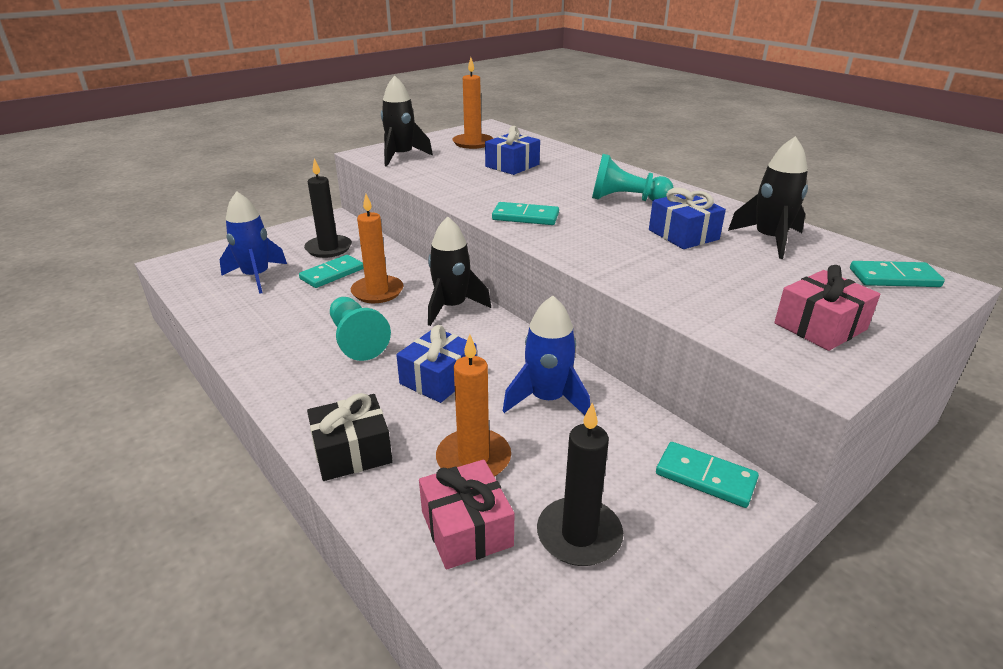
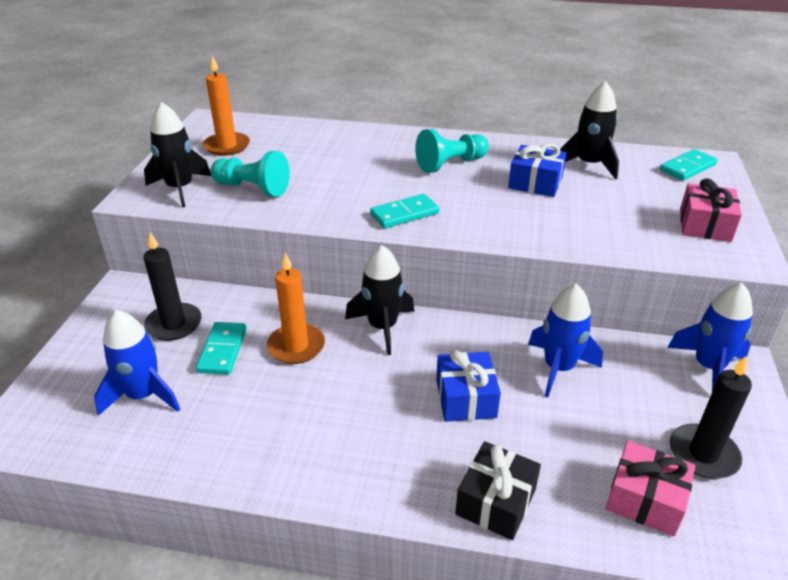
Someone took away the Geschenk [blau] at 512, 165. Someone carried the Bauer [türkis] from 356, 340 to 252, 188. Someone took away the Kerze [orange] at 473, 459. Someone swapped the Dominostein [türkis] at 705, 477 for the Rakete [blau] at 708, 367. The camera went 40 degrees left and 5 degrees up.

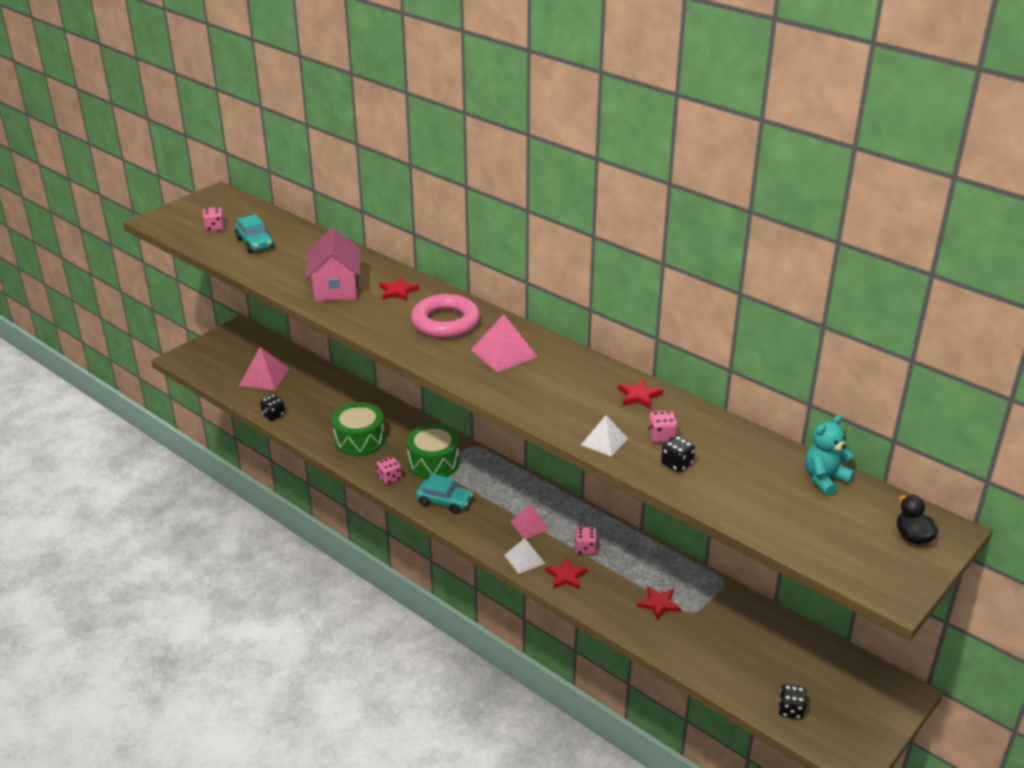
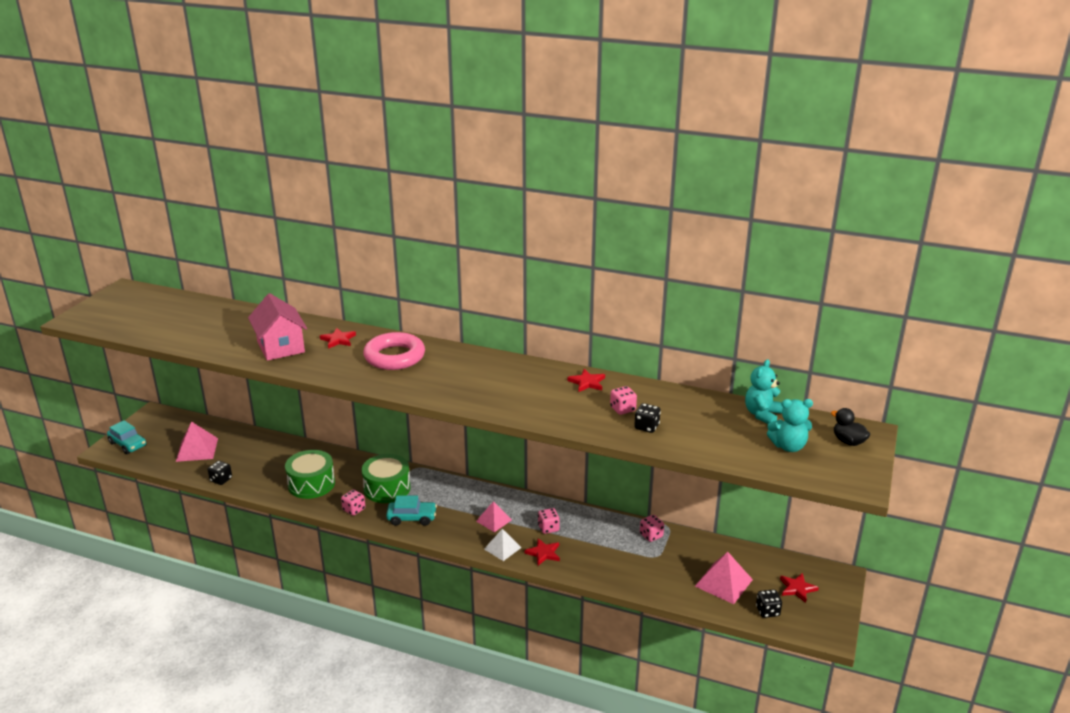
Someone carried the Spielwürfel [rosa] from 214, 228 to 651, 535. Someone carried the Auto [türkis] from 255, 243 to 128, 444. Someone carried the Pyramide [rosa] from 504, 353 to 723, 582. Someone took away the Pyramide [weiß] at 604, 441. Someone carried the Stern [rot] from 659, 604 to 797, 588. Someone put down the Teddybär [türkis] at 788, 446. The camera went 20 degrees left and 5 degrees down.

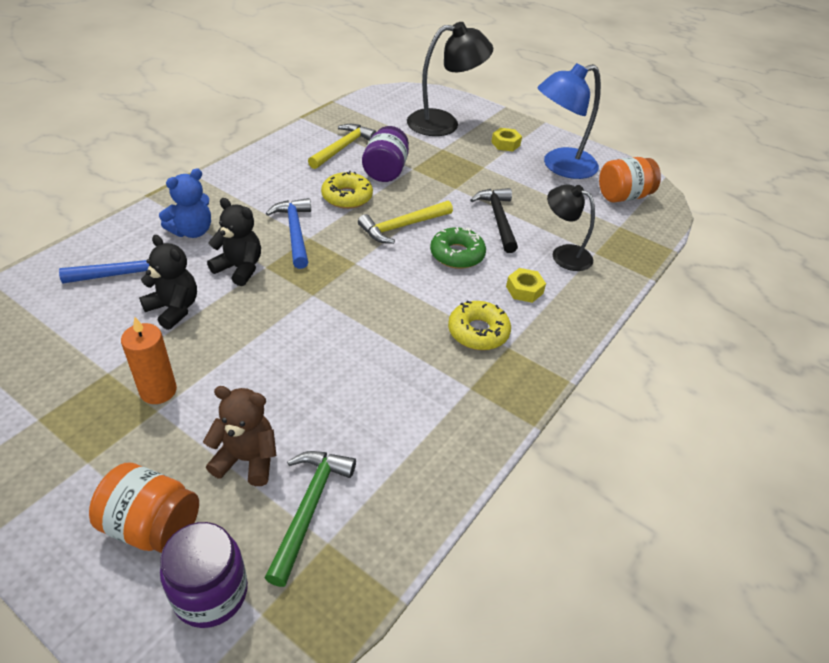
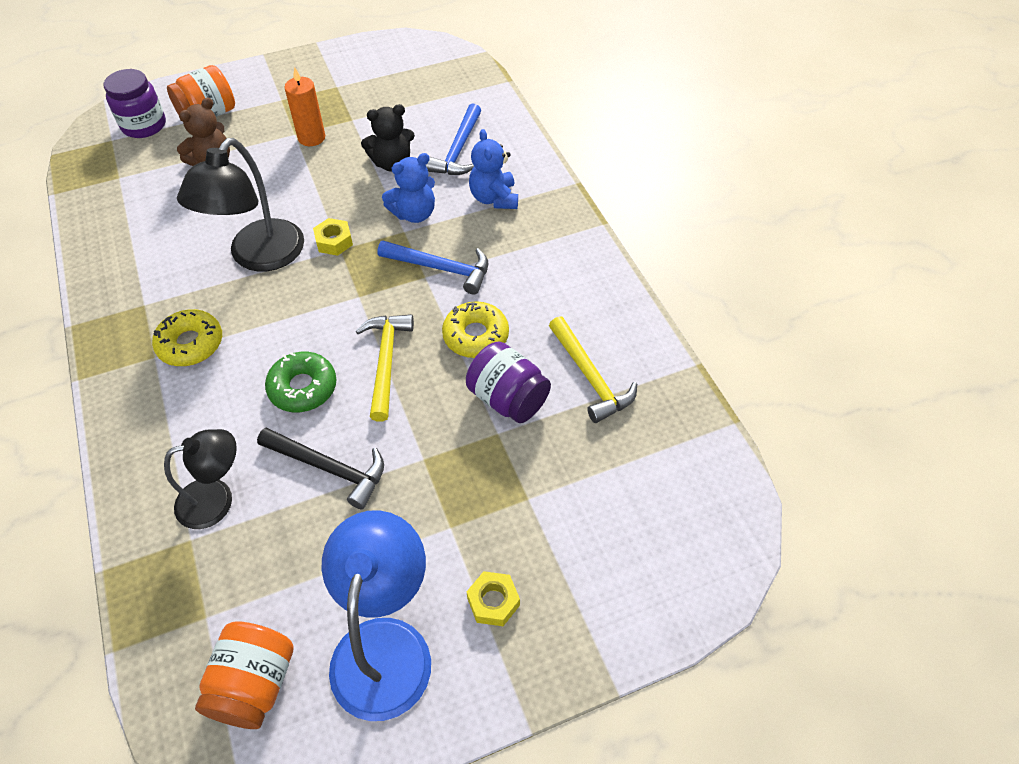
Someone carried the Lampe [schwarz] from 444, 123 to 259, 257. Someone repainted the Teddybär [schwarz] at 239, 268, which became the Teddybär [blau] at 414, 214. Someone carried the Sechskantmutter [gelb] from 524, 290 to 334, 241. Someone took away the Hammer [grün] at 309, 508. The camera went 125 degrees right and 10 degrees up.

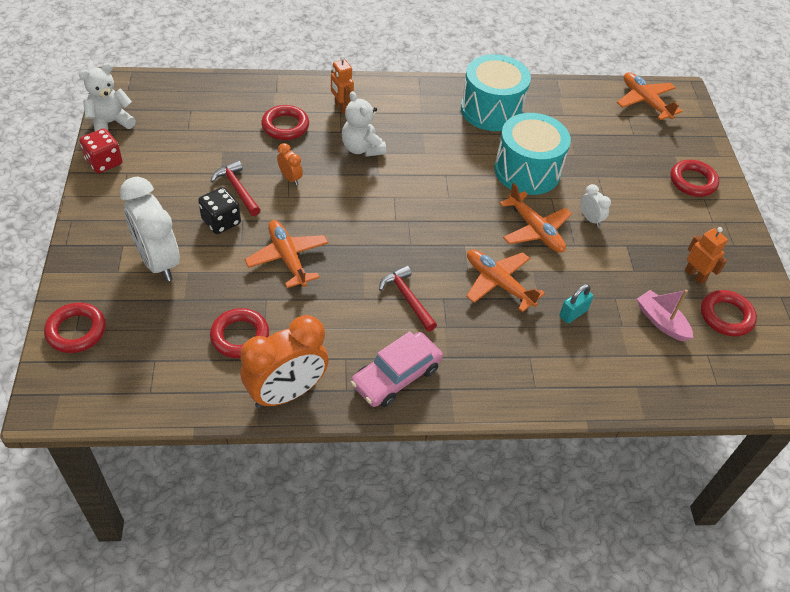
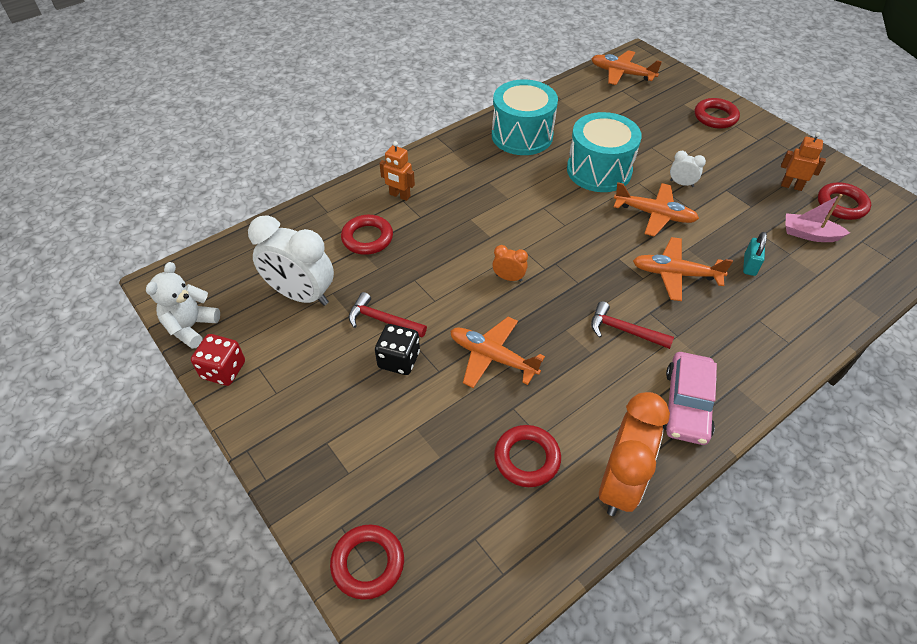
Someone took away the Teddybär [weiß] at 362, 148. Someone carried the Wecker [orange] from 290, 178 to 508, 278. Someone carried the Wecker [weiß] from 158, 261 to 301, 295. The camera went 30 degrees left and 0 degrees up.

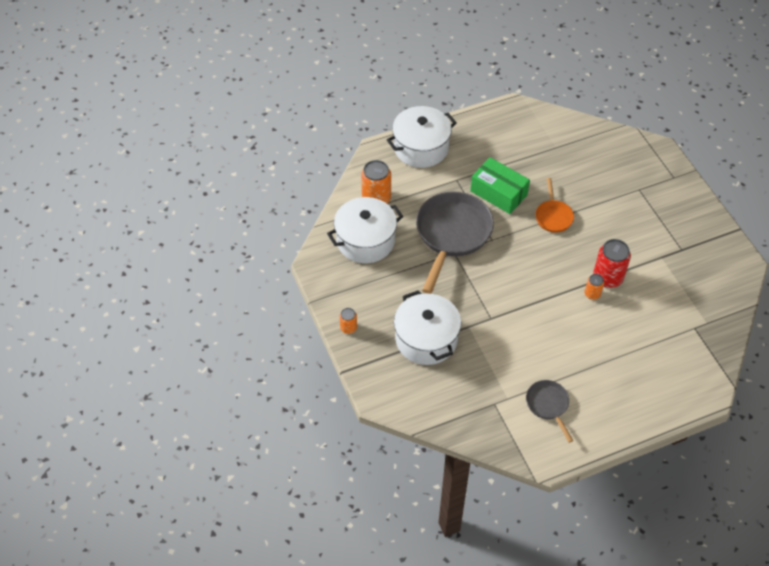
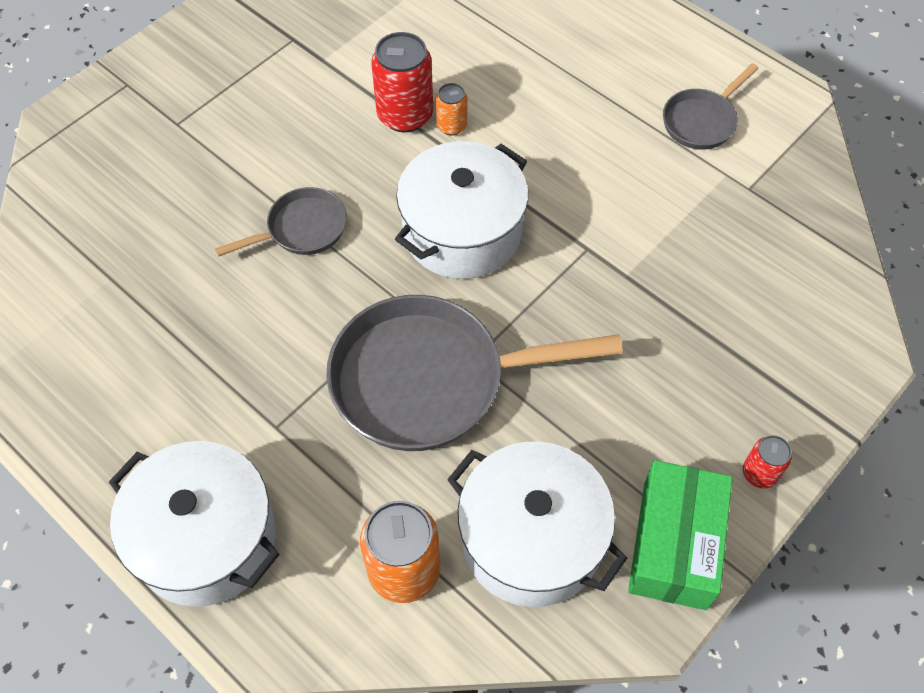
Someone carried the Schachtel [grün] from 498, 193 to 674, 544. Someone repainted the Pfanne [orange] at 553, 216, which became the Pfanne [grau] at 301, 229. Someone carried the Kochtopf [weiß] from 426, 339 to 462, 232. Someone repainted the Dose [orange] at 348, 328, which became the Dose [rot] at 759, 473. The camera went 115 degrees left and 5 degrees up.

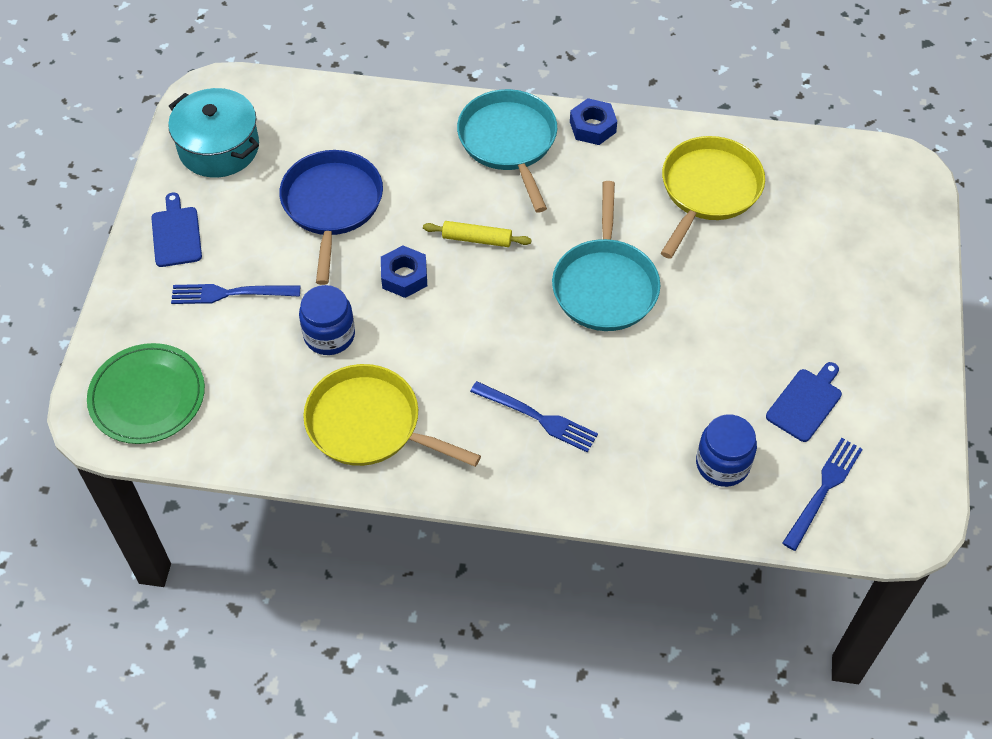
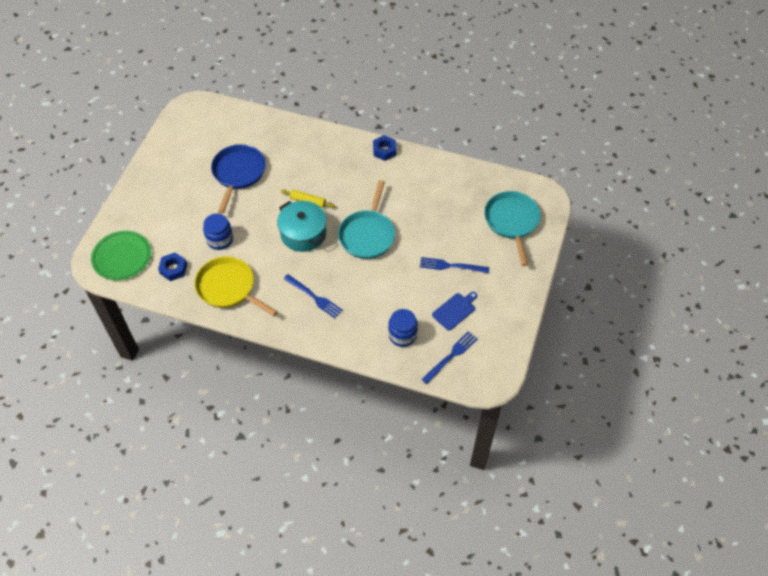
Someone carried the Kochtopf [türkis] from 219, 148 to 303, 233. Someone carried the Pfanne [türkis] from 509, 142 to 512, 221. Someone took away the Pfanne [gelb] at 708, 190. Someone took away the Schneidebrett [blau] at 176, 234. Someone carried the Sechskantmutter [blau] from 404, 276 to 173, 269. Someone carried the Gabel [blau] from 230, 293 to 451, 266. The camera went 10 degrees right and 0 degrees up.

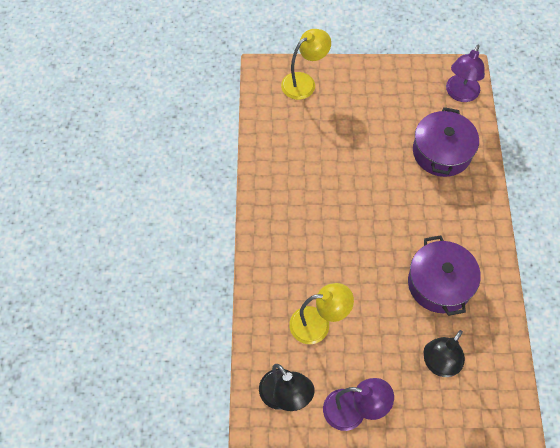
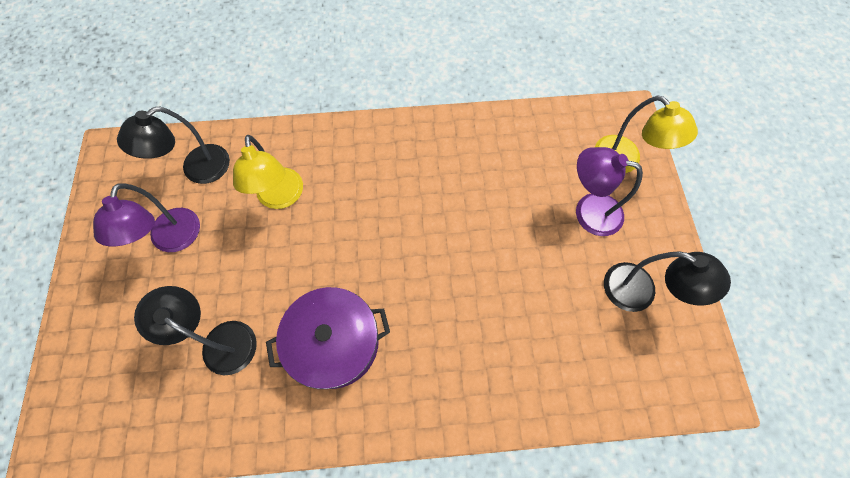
Someone carried the Lampe [lila] from 460, 94 to 588, 211. Someone took away the Kochtopf [lila] at 441, 152. Someone put down the Lampe [schwarz] at 640, 292. The camera went 85 degrees right and 5 degrees up.

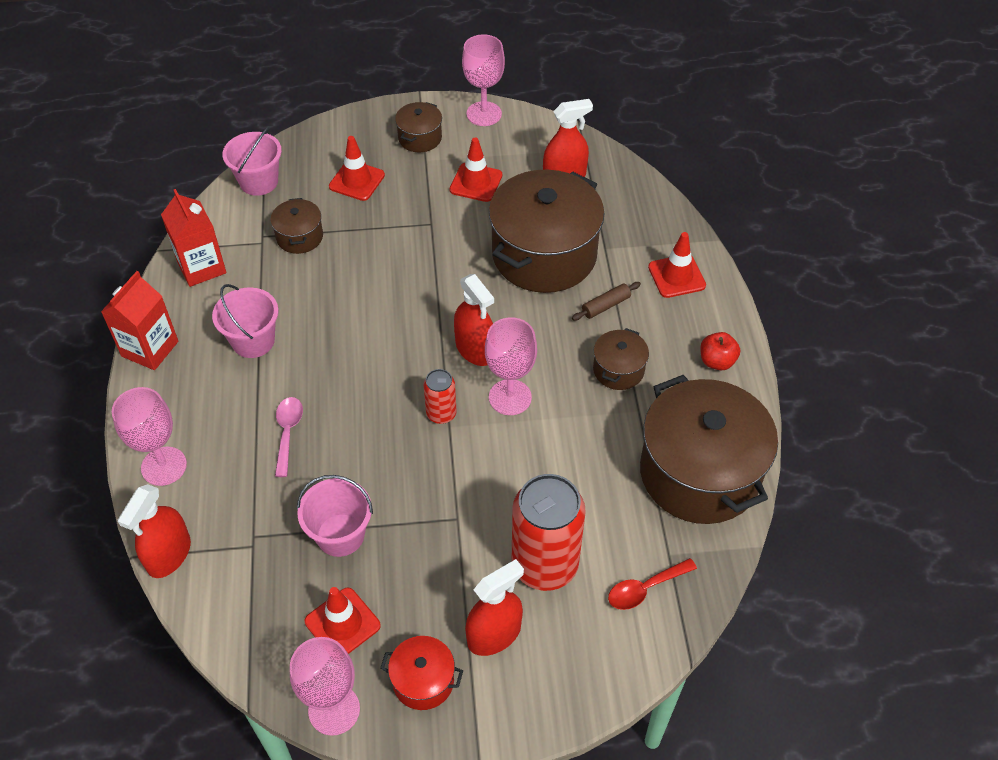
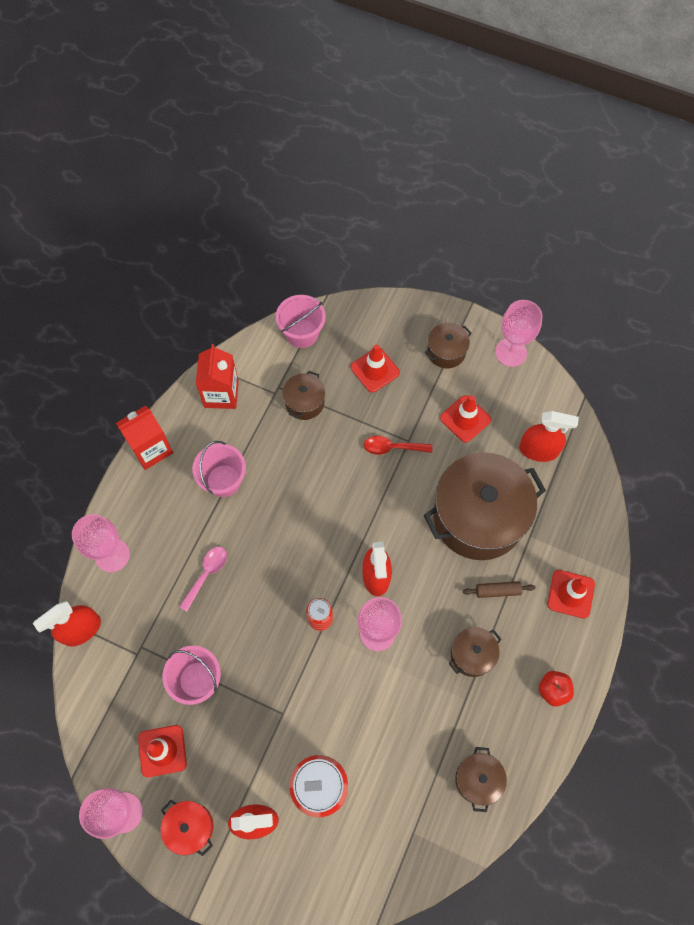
Someone scaled the Kochtopf [braun] at 699, 473 by 0.45. Someone carried the Löffel [rot] from 645, 588 to 392, 447. The camera went 30 degrees right and 15 degrees up.

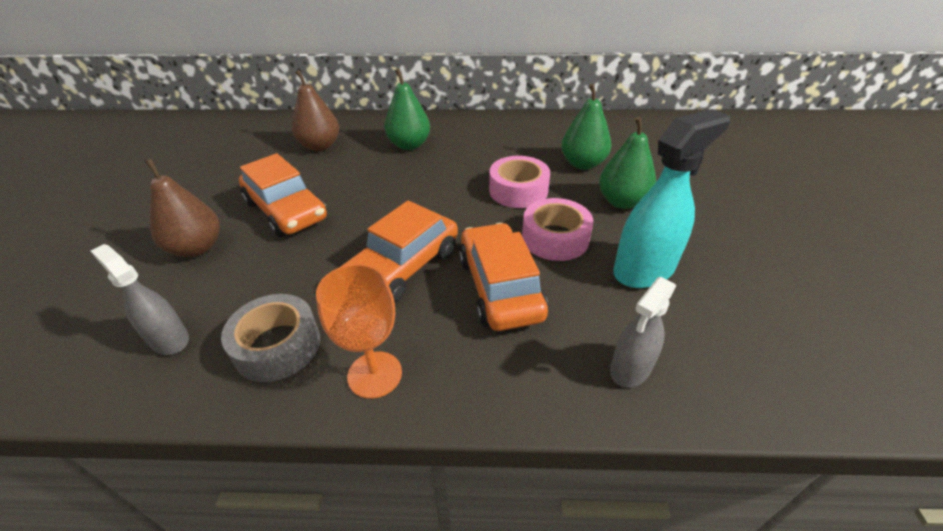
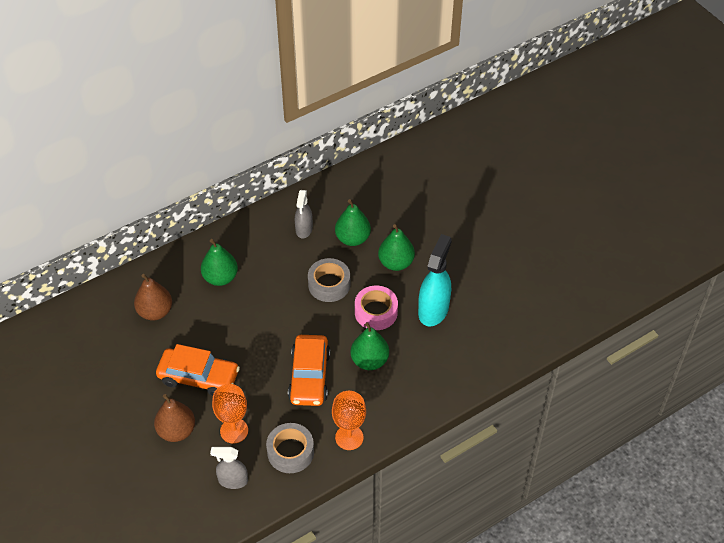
Someone repainted the Klebeband [rosa] at 518, 190, which became the Klebeband [grau] at 329, 284. Someone swapped the Auto [orange] at 499, 287 for the Birne [grün] at 369, 361. Someone carried the Sprühflasche [grau] from 630, 368 to 304, 229. Someone put down the Kelch [orange] at 234, 431. The camera went 35 degrees left and 10 degrees up.

